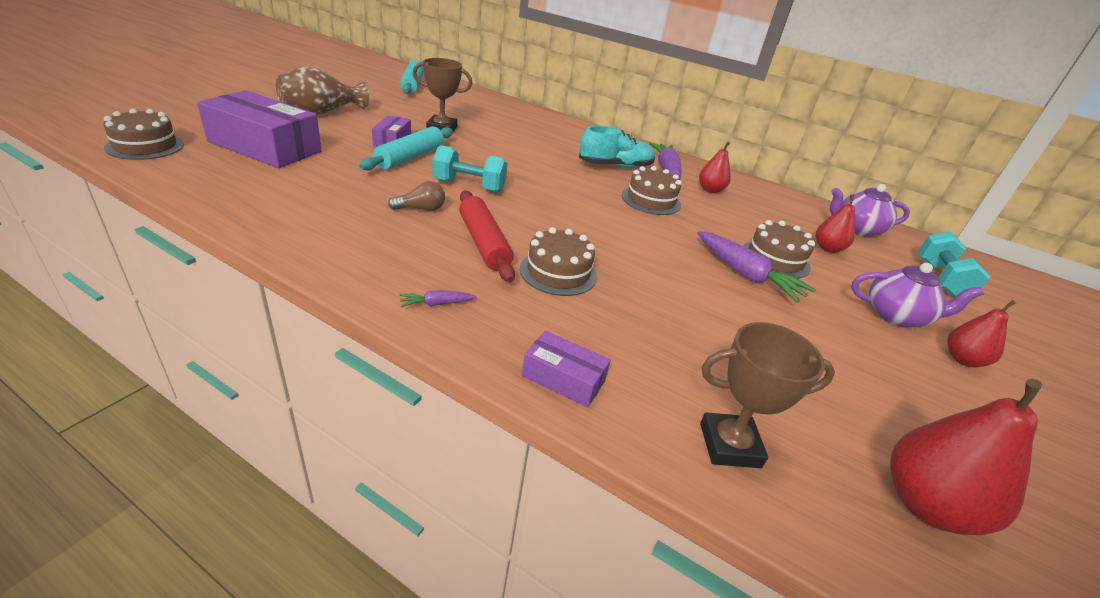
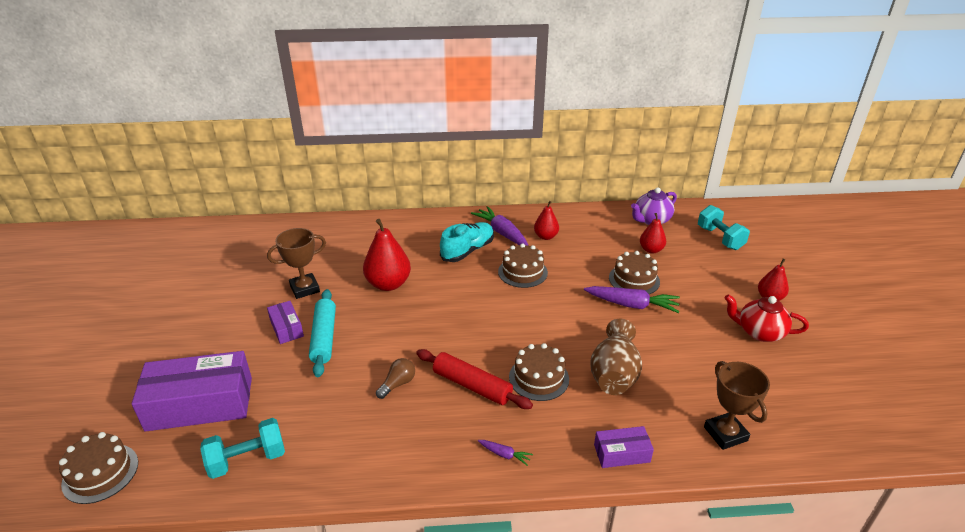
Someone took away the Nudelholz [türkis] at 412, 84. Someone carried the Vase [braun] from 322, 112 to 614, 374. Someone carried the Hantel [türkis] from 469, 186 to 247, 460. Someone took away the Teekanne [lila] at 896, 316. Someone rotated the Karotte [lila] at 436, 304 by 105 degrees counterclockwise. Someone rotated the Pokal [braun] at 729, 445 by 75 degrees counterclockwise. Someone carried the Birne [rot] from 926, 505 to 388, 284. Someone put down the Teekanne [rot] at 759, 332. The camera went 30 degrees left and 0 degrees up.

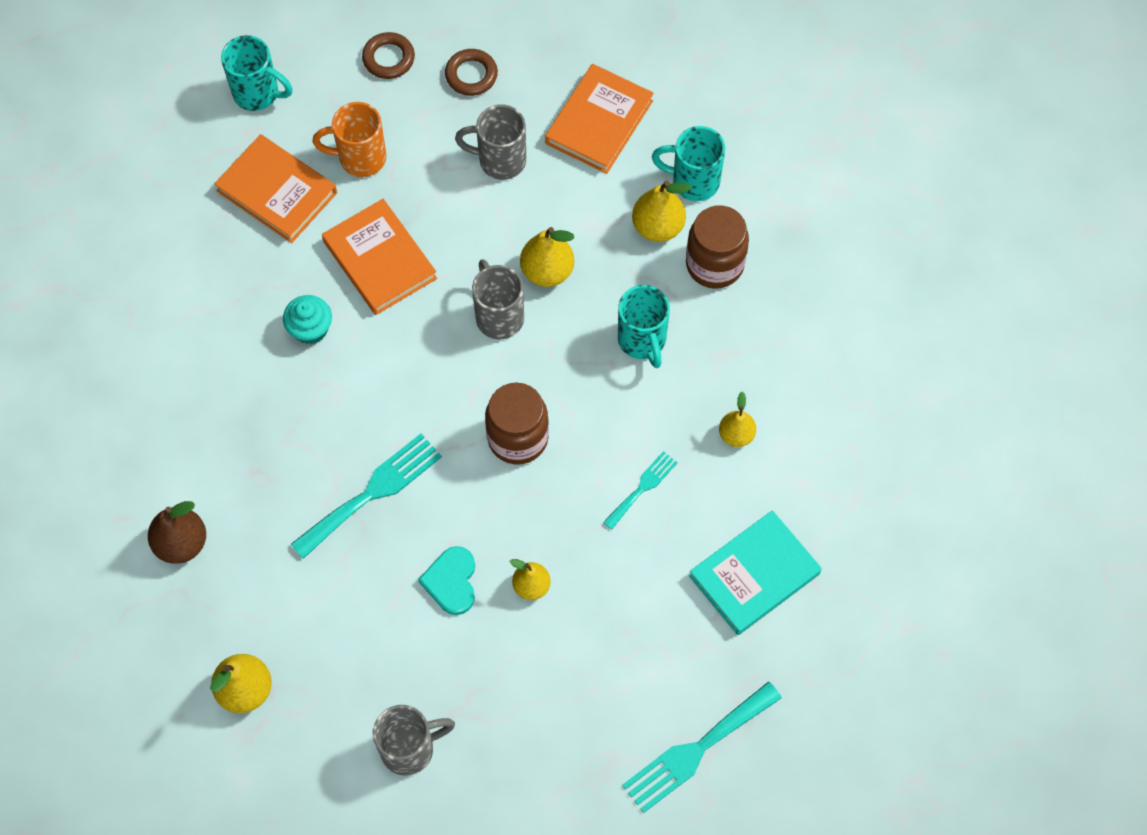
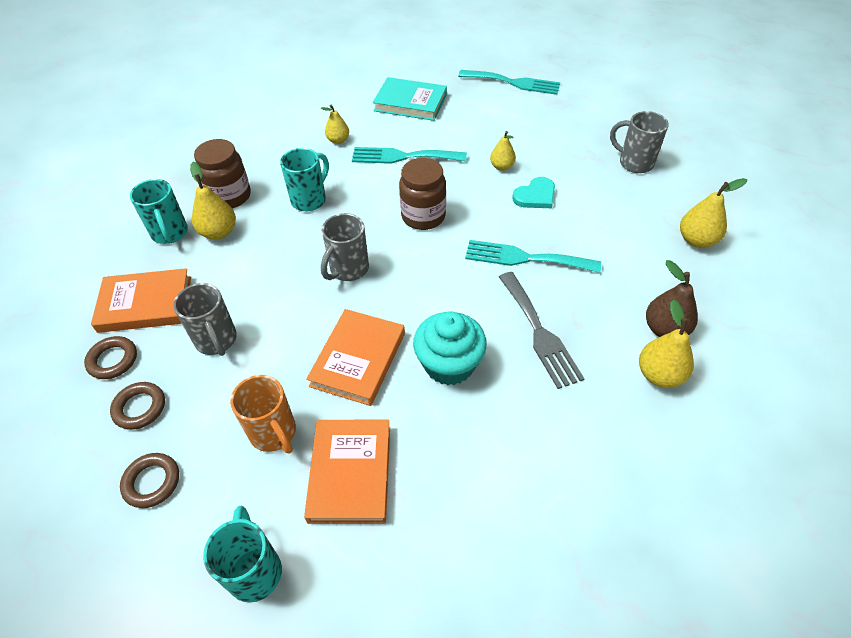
Someone carried the Birne [gelb] from 547, 271 to 659, 375. Someone scaled the Muffin [türkis] at 310, 329 by 1.59. Someone scaled the Gabel [türkis] at 642, 488 by 1.76. Someone put down the Gabel [grau] at 539, 333. Someone put down the Ring [braun] at 113, 360. The camera went 125 degrees left and 15 degrees down.

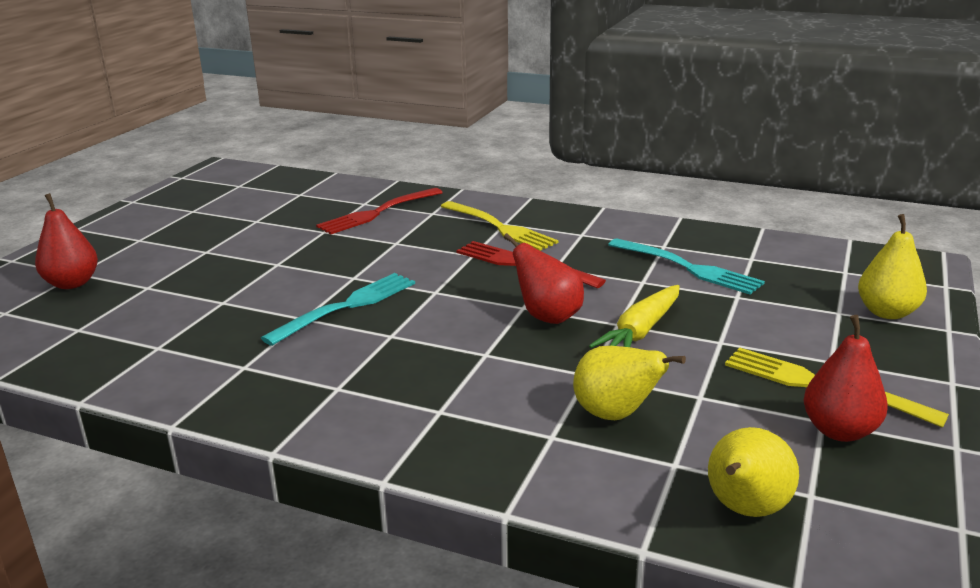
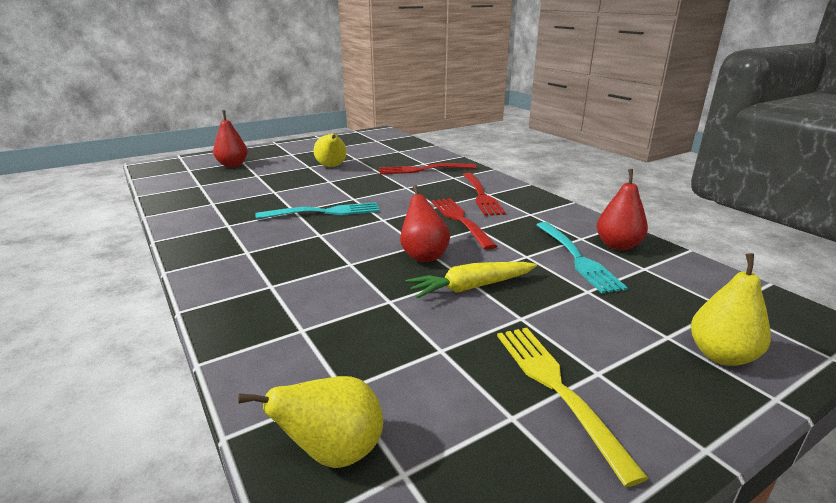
Someone repainted the Gabel [gelb] at 499, 227, which became the Gabel [rot] at 481, 195. Someone carried the Birne [rot] from 839, 431 to 618, 245. Someone carried the Birne [gelb] from 615, 415 to 332, 167. The camera went 35 degrees right and 0 degrees up.

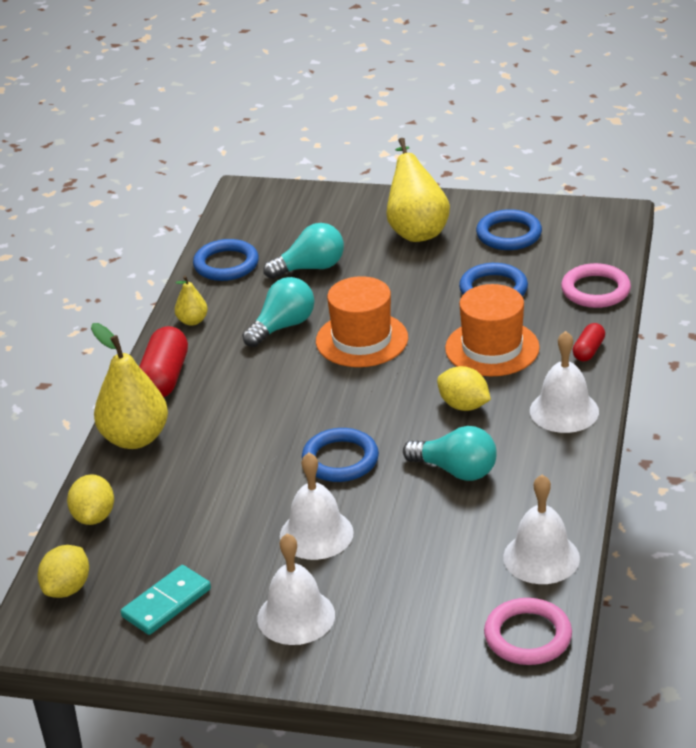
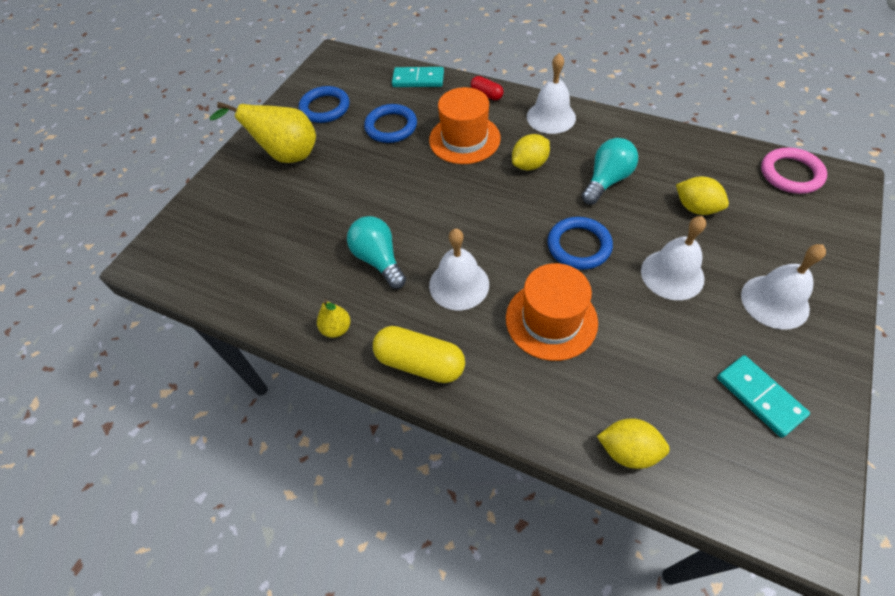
Someone took away the Glühbirne [türkis] at 310, 268. Someone took away the Ring [blau] at 226, 264. Someone swapped the Ring [rosa] at 595, 290 for the Dominostein [türkis] at 418, 79. Someone carried the Hut [orange] from 362, 339 to 551, 320. Someone took away the Birne [gelb] at 135, 438. Someone repainted the Kapsel [rot] at 164, 378, which became the Kapsel [gelb] at 420, 363. Someone carried the Glocke [weiß] from 541, 557 to 459, 284. Someone carried the Zitrone [gelb] from 67, 588 to 696, 208. The camera went 75 degrees left and 20 degrees up.

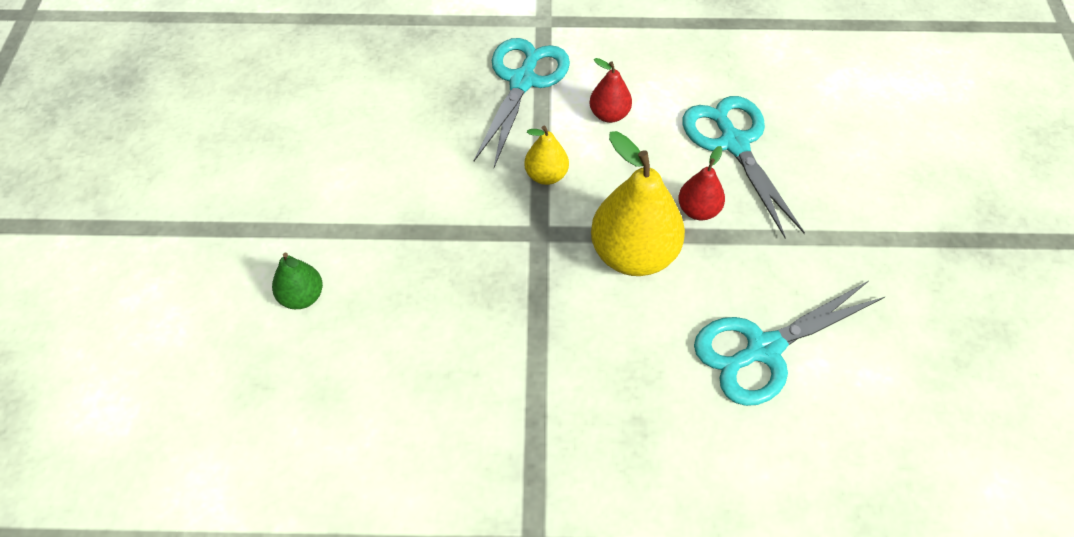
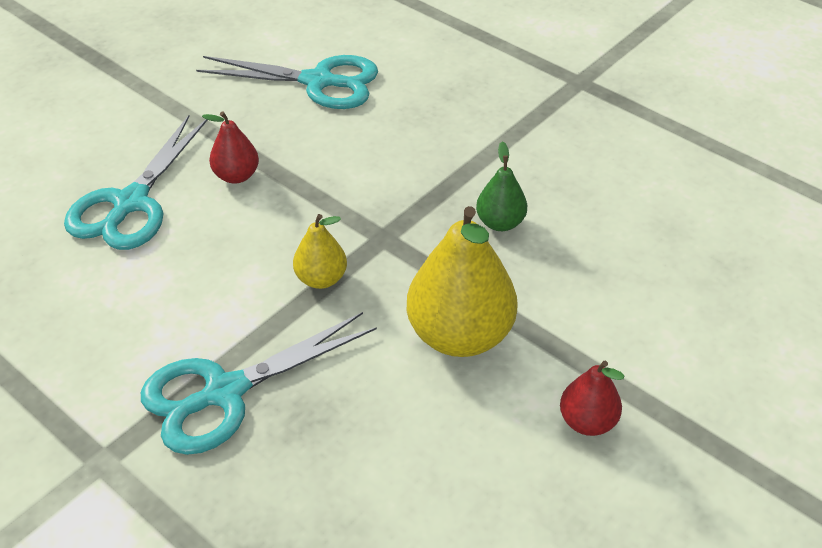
Someone carried the Birne [rot] from 609, 115 to 587, 421. Someone carried the Birne [gelb] from 633, 254 to 459, 335. Someone carried the Birne [grün] from 302, 297 to 500, 223. The camera went 140 degrees left and 10 degrees down.

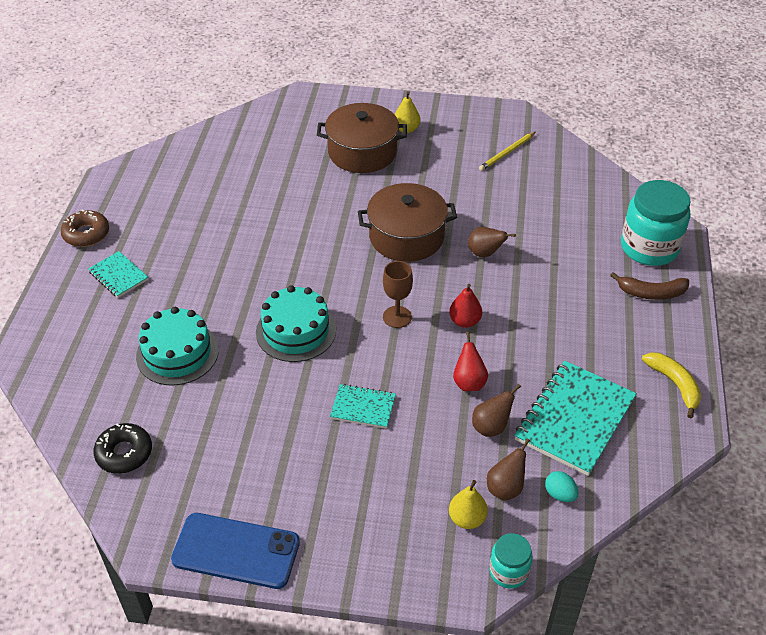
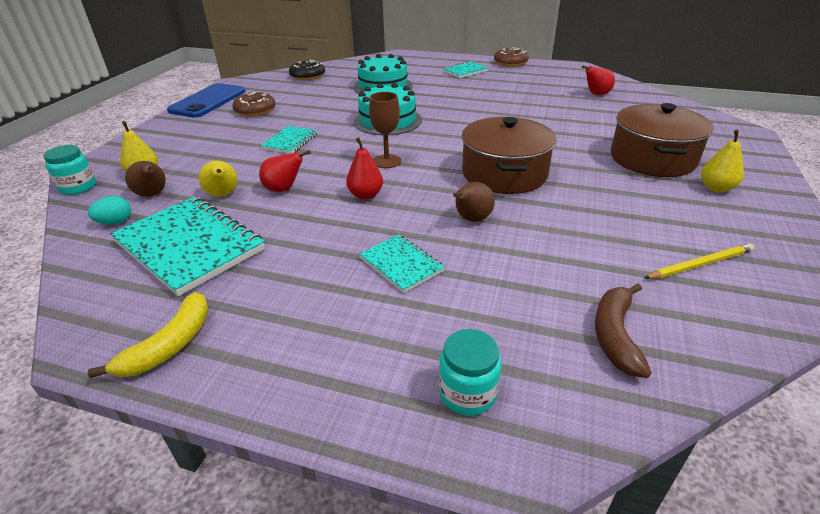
Someone rotated the Bleistift [gelb] at 507, 153 by 105 degrees clockwise. Someone scaled the Einmachglas [türkis] at 649, 247 by 0.52. Someone carried the Banane [braun] from 651, 293 to 615, 335. Someone rotated the Banane [gelb] at 674, 384 by 45 degrees counterclockwise. Someone repainted the Birne [braun] at 491, 427, which became the Birne [gelb] at 223, 195. Someone put down the Birne [rot] at 596, 94. Someone put down the Donut [braun] at 255, 110. Someone put down the Notizbuch [türkis] at 401, 264. The camera went 100 degrees right and 10 degrees down.

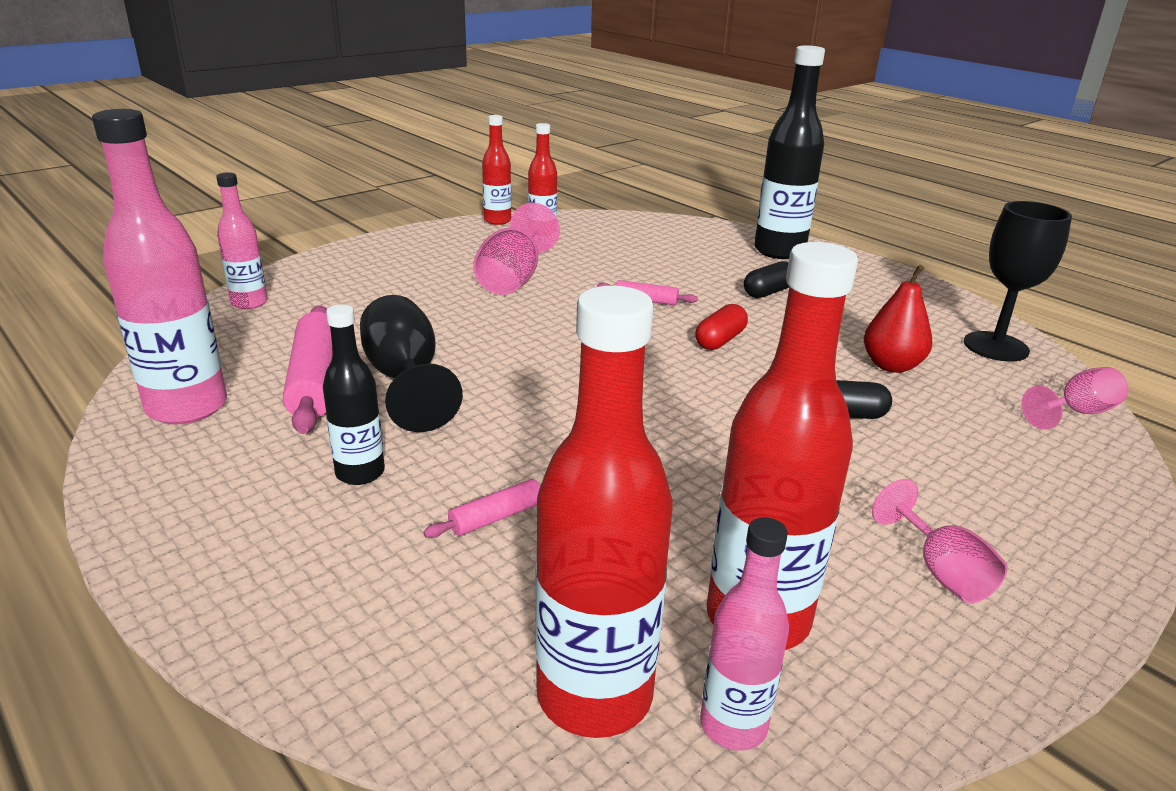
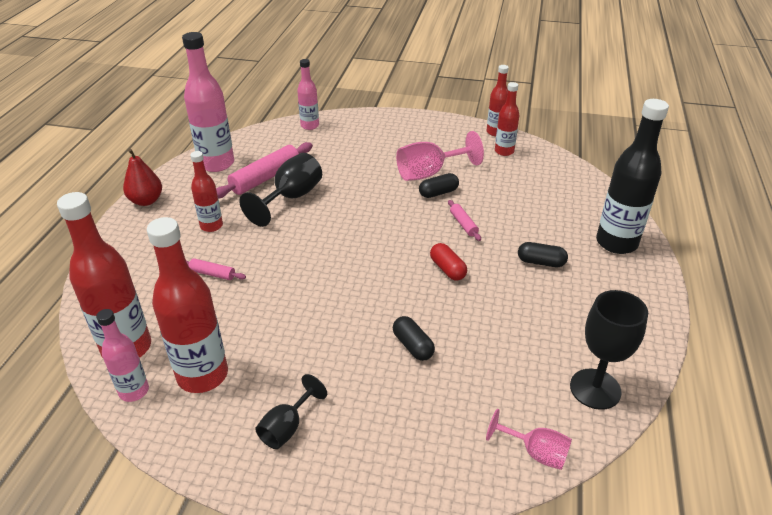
Someone carried the Birne [rot] from 891, 366 to 146, 201. Someone repainted the Flasche [schwarz] at 360, 473, which became the Flasche [rot] at 211, 226. Someone rotated the Kapsel [rot] at 720, 340 by 60 degrees clockwise. Someone repainted the Kelch [rosa] at 941, 572, which became the Kelch [schwarz] at 287, 427. Someone put down the Kapsel [schwarz] at 438, 193. The camera went 55 degrees right and 10 degrees up.

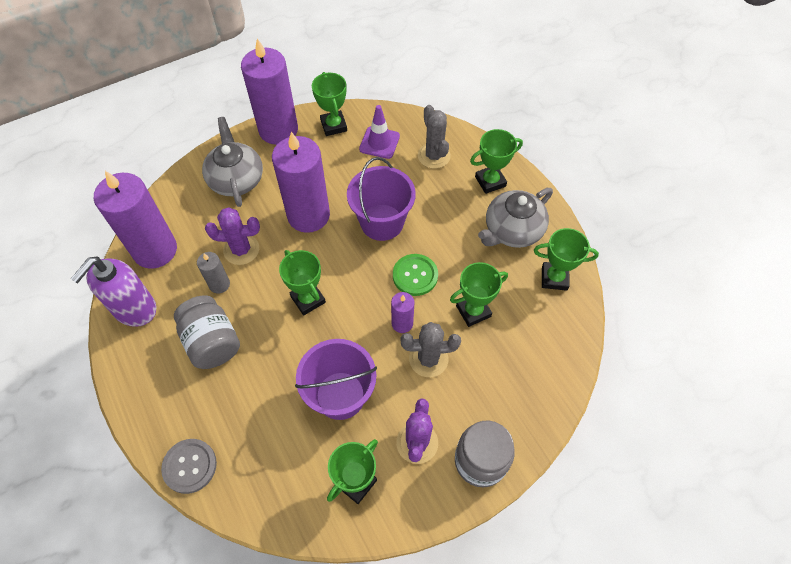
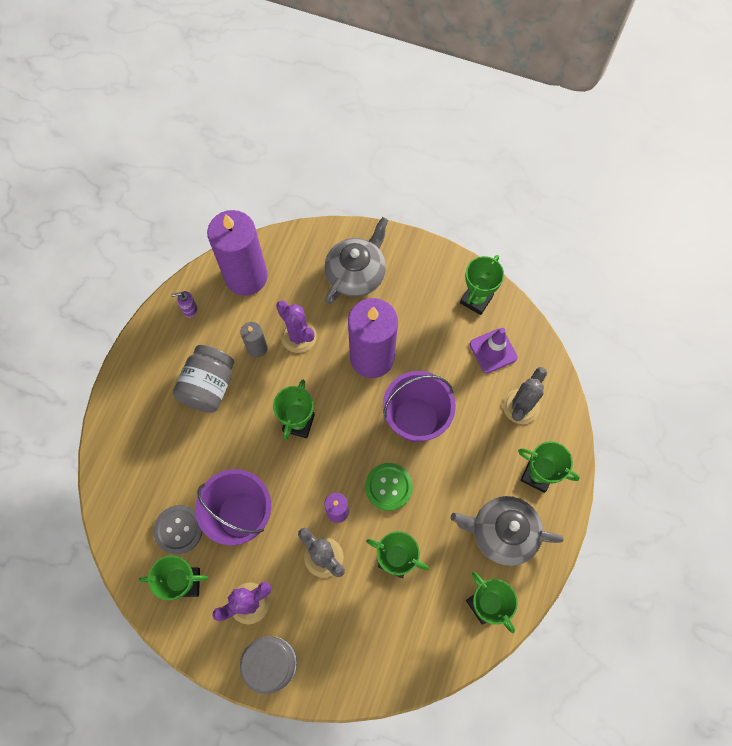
Someone took away the Kerze [lila] at 278, 130. Someone scaled the Seifenspender [lila] at 134, 309 by 0.41. Someone carried the Knopf [grau] from 190, 466 to 178, 529. The camera went 50 degrees right and 10 degrees up.

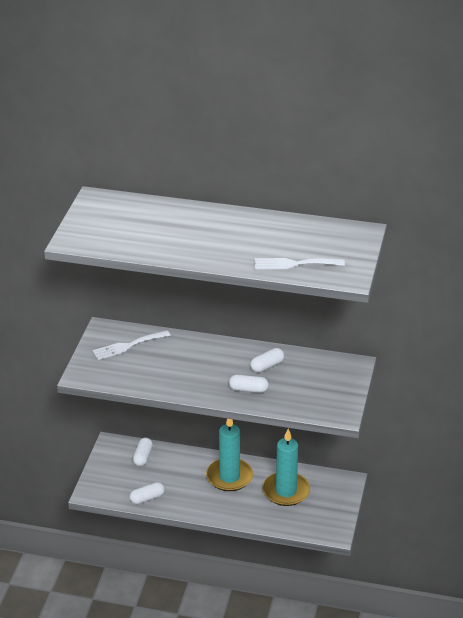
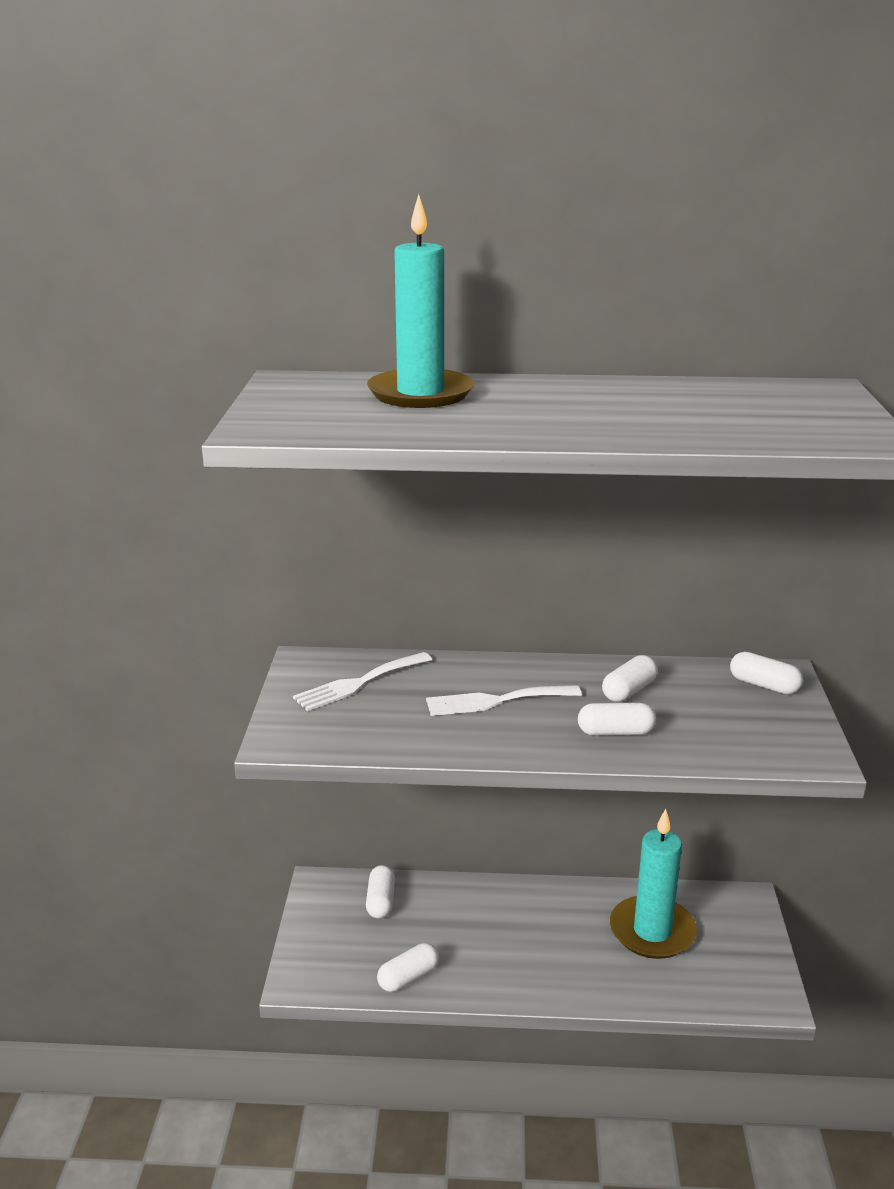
Someone carried the Gabel [weiß] from 294, 264 to 496, 701. Someone carried the Kerze [türkis] from 229, 477 to 420, 393. Someone put down the Kapsel [weiß] at 764, 685. The camera went 10 degrees left and 10 degrees down.

